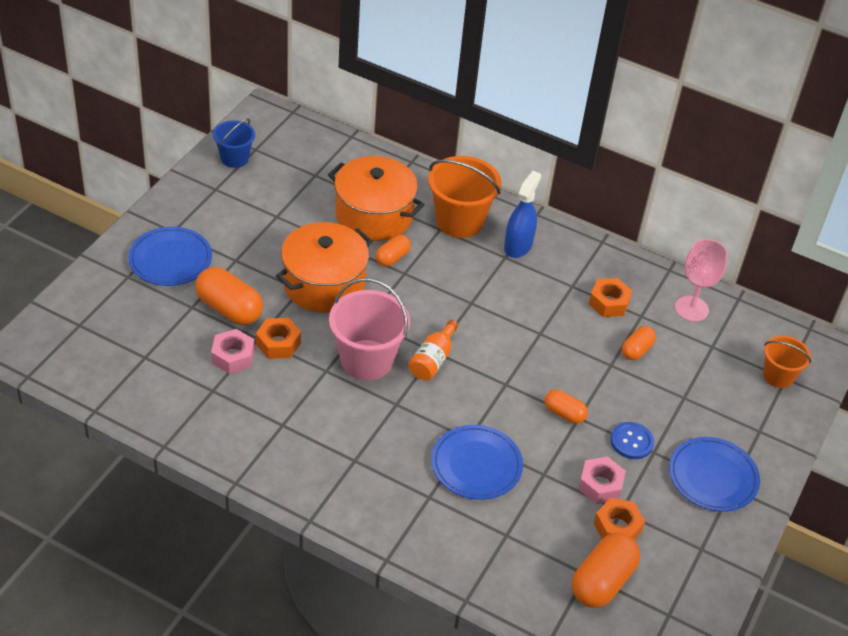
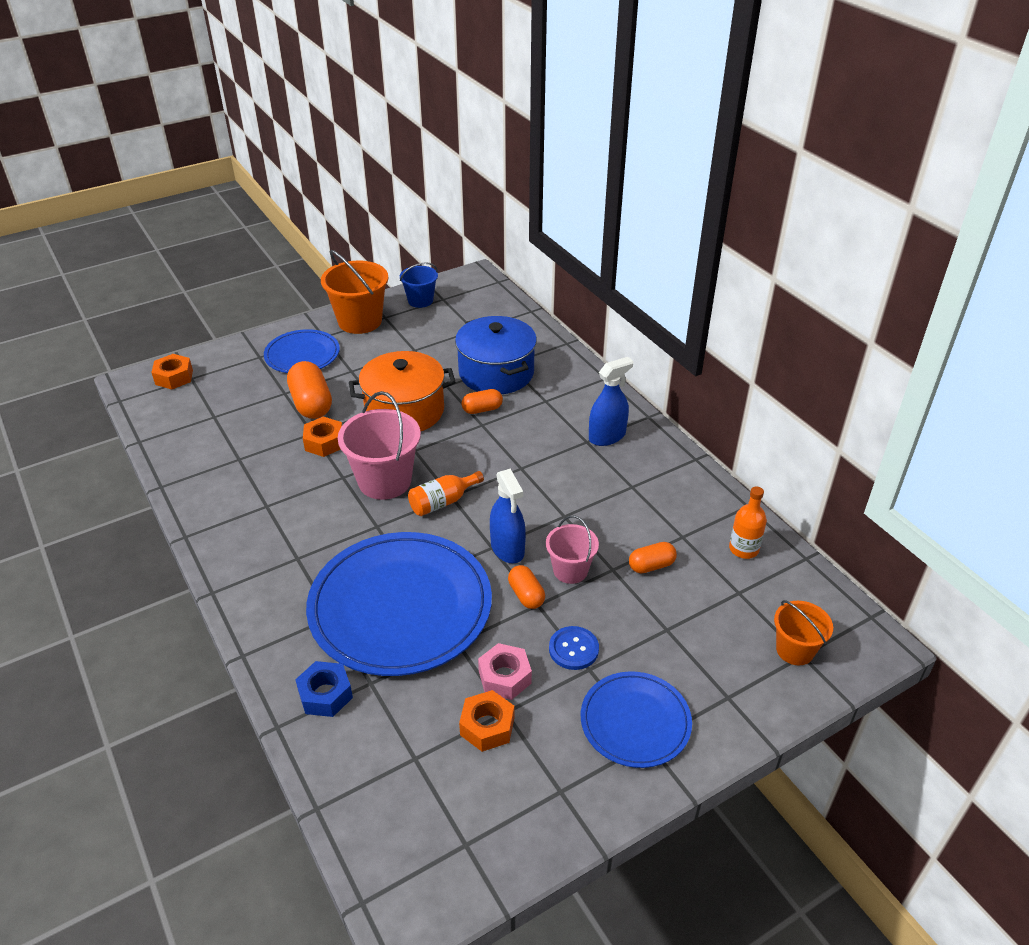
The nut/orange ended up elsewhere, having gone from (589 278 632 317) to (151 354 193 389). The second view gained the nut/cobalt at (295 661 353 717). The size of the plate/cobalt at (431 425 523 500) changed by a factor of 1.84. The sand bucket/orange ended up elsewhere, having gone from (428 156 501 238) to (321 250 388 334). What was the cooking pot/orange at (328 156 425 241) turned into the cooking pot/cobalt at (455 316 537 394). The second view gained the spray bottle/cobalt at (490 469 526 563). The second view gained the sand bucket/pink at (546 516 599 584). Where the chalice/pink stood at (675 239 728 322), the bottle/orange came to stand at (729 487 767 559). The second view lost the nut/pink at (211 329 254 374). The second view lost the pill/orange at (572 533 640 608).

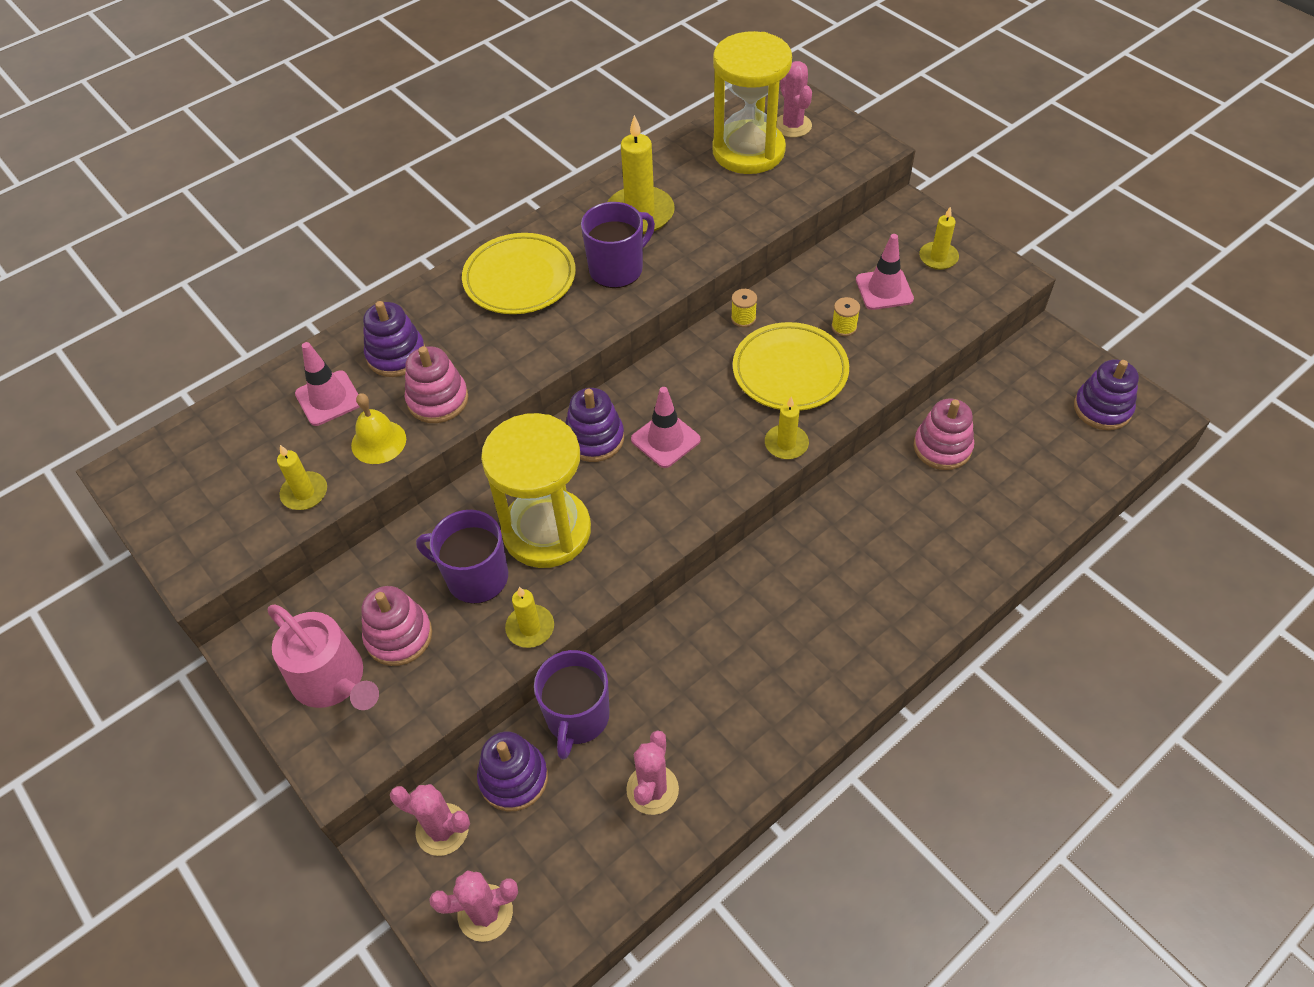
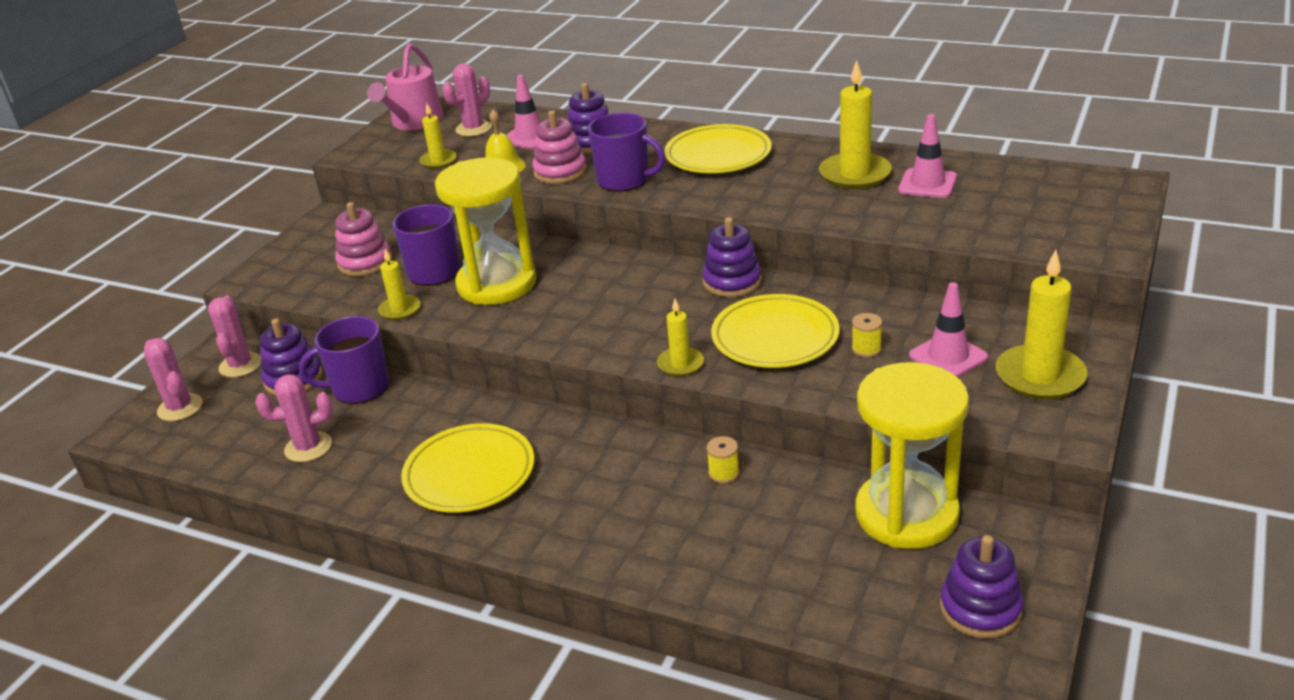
The watering can/pink ended up elsewhere, having gone from (268 605 379 710) to (367 44 444 130). The second view gained the plate/bright yellow at (401 423 534 513). The saguaro cactus/pink ended up elsewhere, having gone from (777 61 812 137) to (442 63 492 137). The coffee mug/royal purple ended up elsewhere, having gone from (581 202 655 288) to (588 113 665 192). The stacking toy/royal purple ended up elsewhere, having gone from (565 388 624 462) to (702 217 762 297). The reel of thread/bright yellow ended up elsewhere, having gone from (731 289 757 327) to (707 436 739 484). The hourglass/bright yellow ended up elsewhere, having gone from (712 31 792 174) to (855 362 969 549). The traffic cone/pink ended up elsewhere, having gone from (631 387 701 468) to (898 114 957 198). The size of the candle/bright yellow at (919 206 959 270) changed by a factor of 1.75. The second view lost the stacking toy/pink at (914 399 974 470).

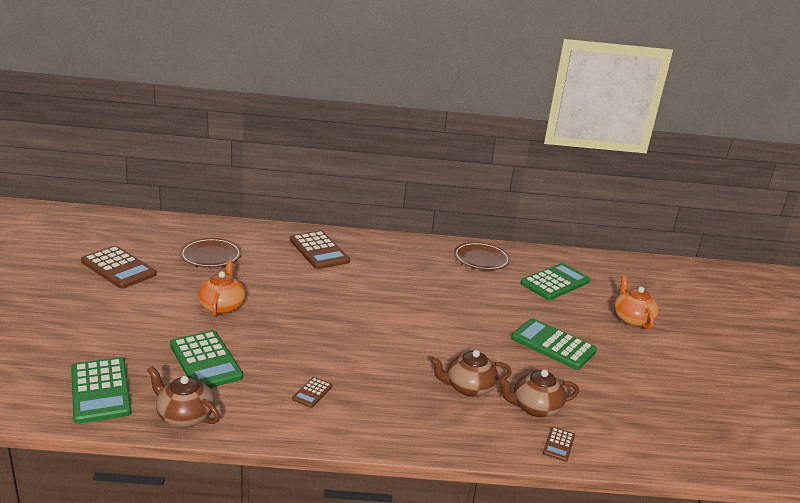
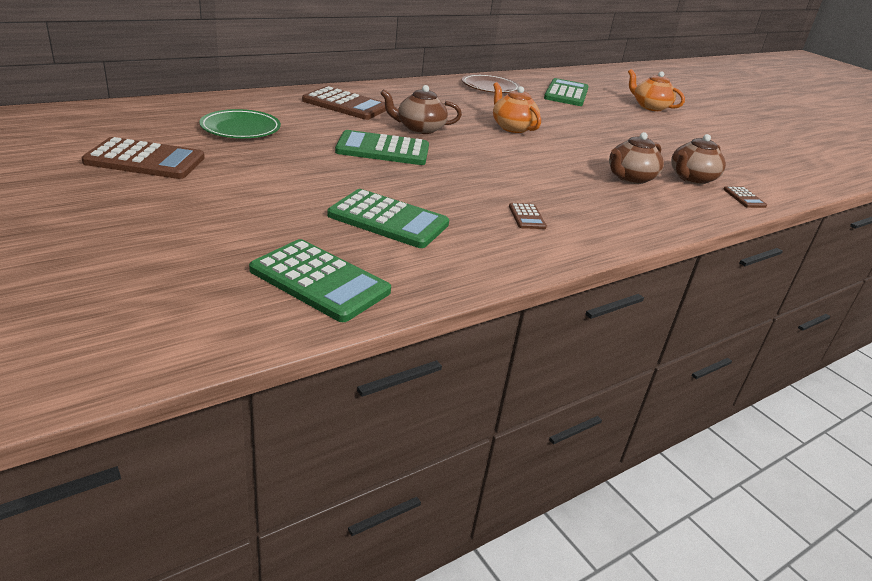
What was the plate/brown at (180 238 242 268) turned into the plate/leaf-green at (199 109 281 138). The adding machine/leaf-green ended up elsewhere, having gone from (511 318 597 370) to (335 130 429 165). The china teapot/brown ended up elsewhere, having gone from (147 366 220 428) to (380 85 462 134). The china teapot/orange ended up elsewhere, having gone from (198 260 246 316) to (493 82 541 133).

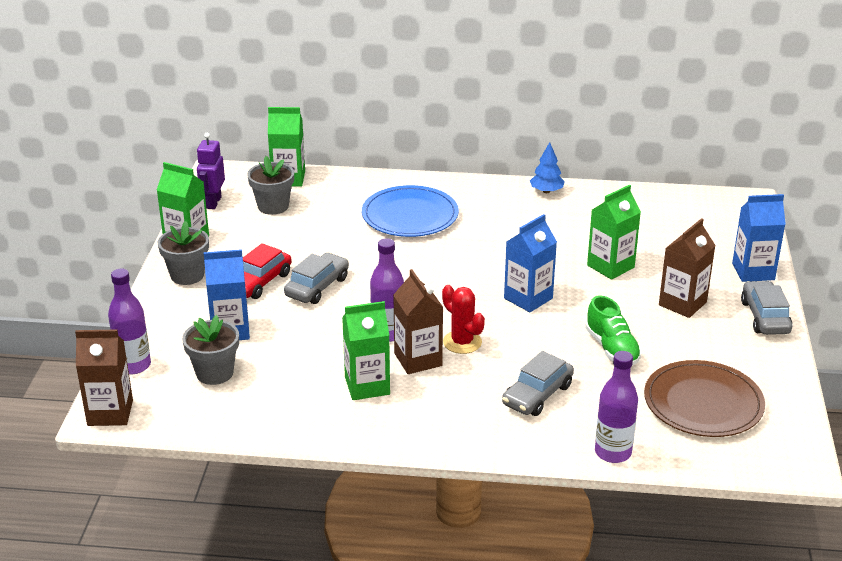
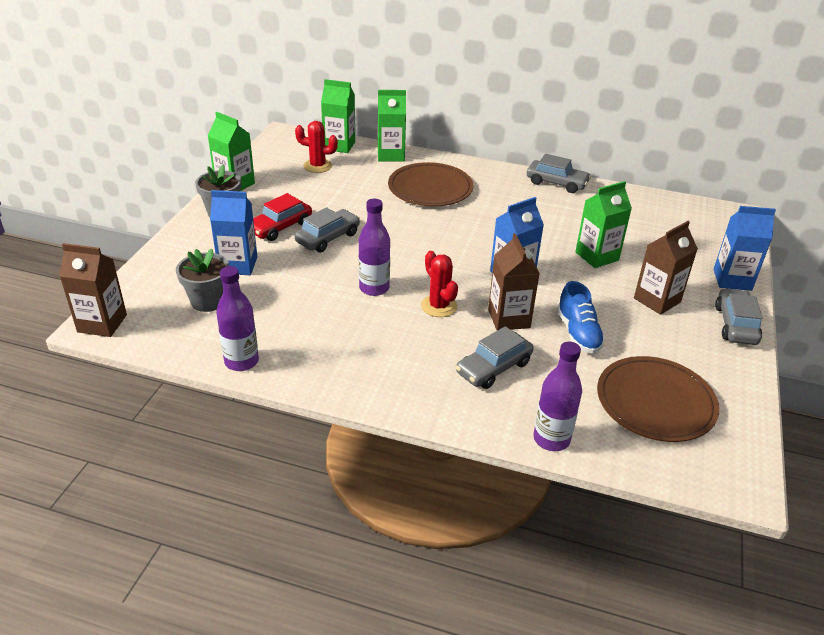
The bottle/royal purple ended up elsewhere, having gone from (108 269 151 374) to (216 266 259 371). Where the plant pot/ash-grey stood at (247 156 294 215), the saguaro cactus/crimson came to stand at (295 121 338 173). The milk carton/leaf-green ended up elsewhere, having gone from (342 301 390 400) to (378 90 406 162). What was the plate/cobalt at (362 185 459 237) turned into the plate/brown at (388 162 473 206). The milk carton/brown ended up elsewhere, having gone from (393 269 443 374) to (488 233 540 331). Where the fir tree/cobalt stood at (530 142 565 193), the car/ash-grey came to stand at (527 154 591 193). What was the lace-up shoe/leaf-green at (585 295 642 366) turned into the lace-up shoe/cobalt at (557 281 605 354). The second view lost the toy robot/royal purple at (197 133 225 209).

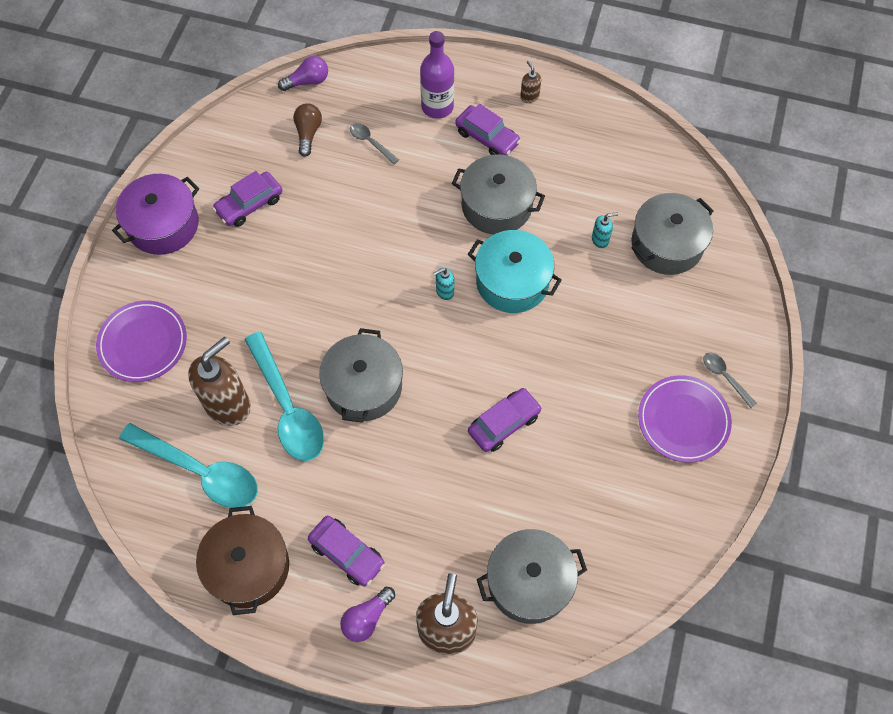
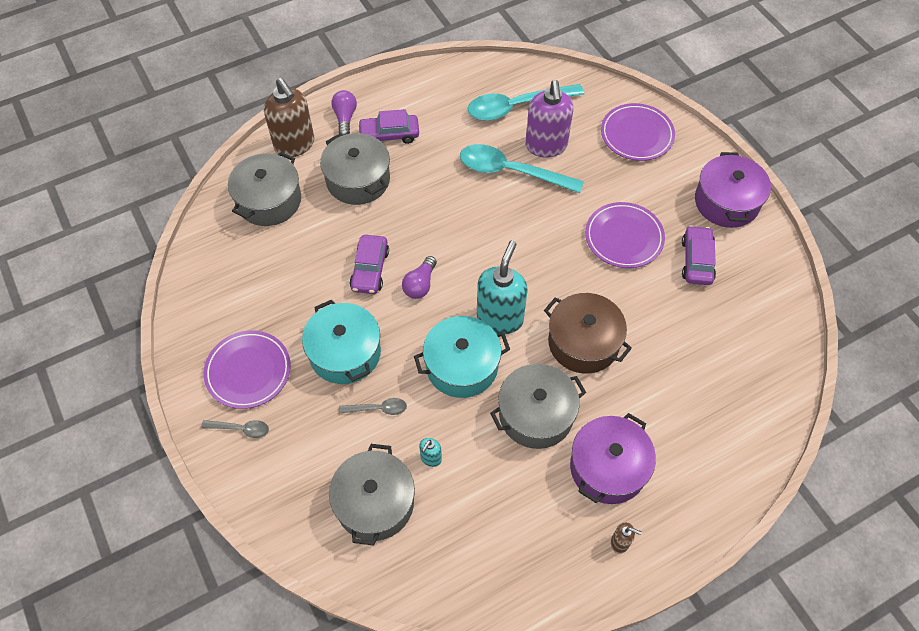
The second view gained the cooking pot/aqua at (302 300 381 384). The cooking pot/ash-grey ended up elsewhere, having gone from (319 328 403 423) to (320 133 390 205). The spoon/ash-grey ended up elsewhere, having gone from (350 123 399 164) to (339 398 407 415). The light bulb/royal purple ended up elsewhere, having gone from (278 56 328 91) to (402 256 437 299). The size of the pump bottle/aqua at (434 268 454 300) changed by a factor of 2.30. What was the pump bottle/brown at (188 337 251 426) turned into the pump bottle/royal purple at (525 80 574 158). The cooking pot/brown ended up elsewhere, having gone from (196 506 289 615) to (544 293 632 374). Where the car/royal purple stood at (455 104 521 156), the cooking pot/royal purple came to stand at (570 413 656 504). The second view gained the plate/royal purple at (585 202 665 268). The second view lost the light bulb/brown at (293 103 322 157). The second view lost the bottle/royal purple at (420 31 454 119).

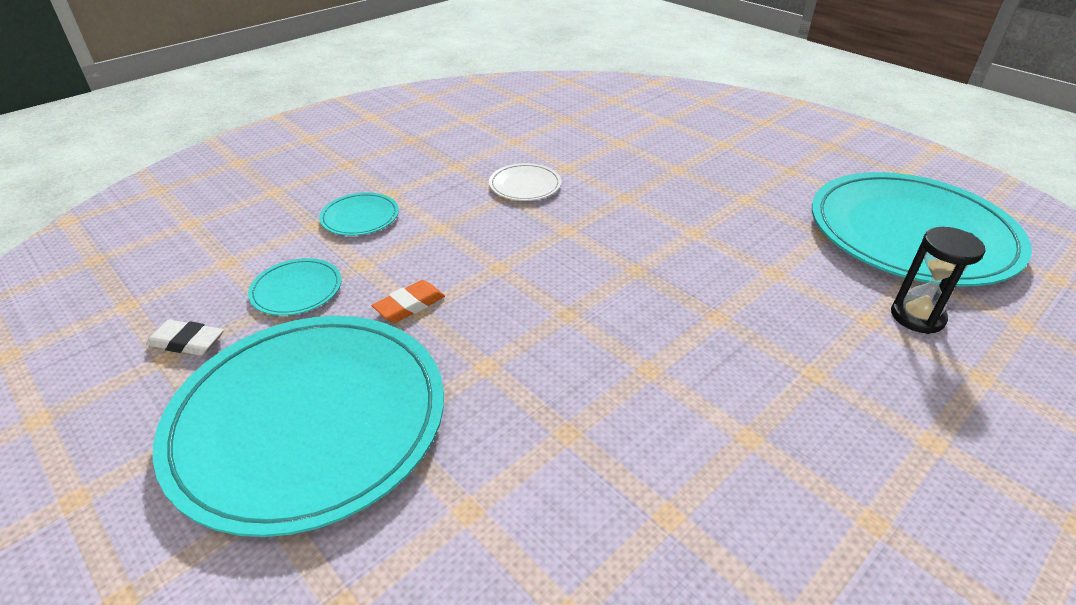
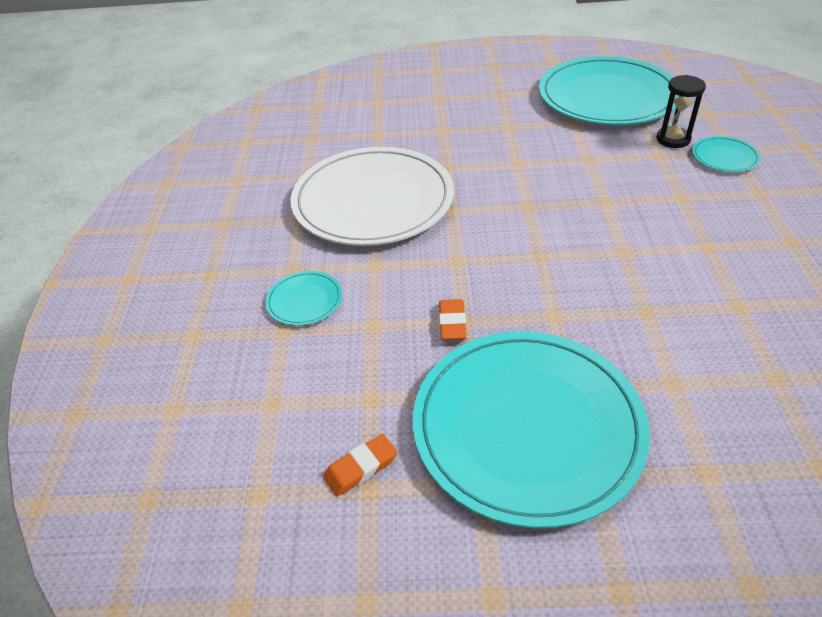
The size of the plate/pure white at (489 163 561 201) changed by a factor of 2.46. What was the eraser/pure white at (146 320 224 356) turned into the eraser/orange at (323 434 397 497). The plate/aqua ended up elsewhere, having gone from (248 258 342 316) to (692 136 761 172).

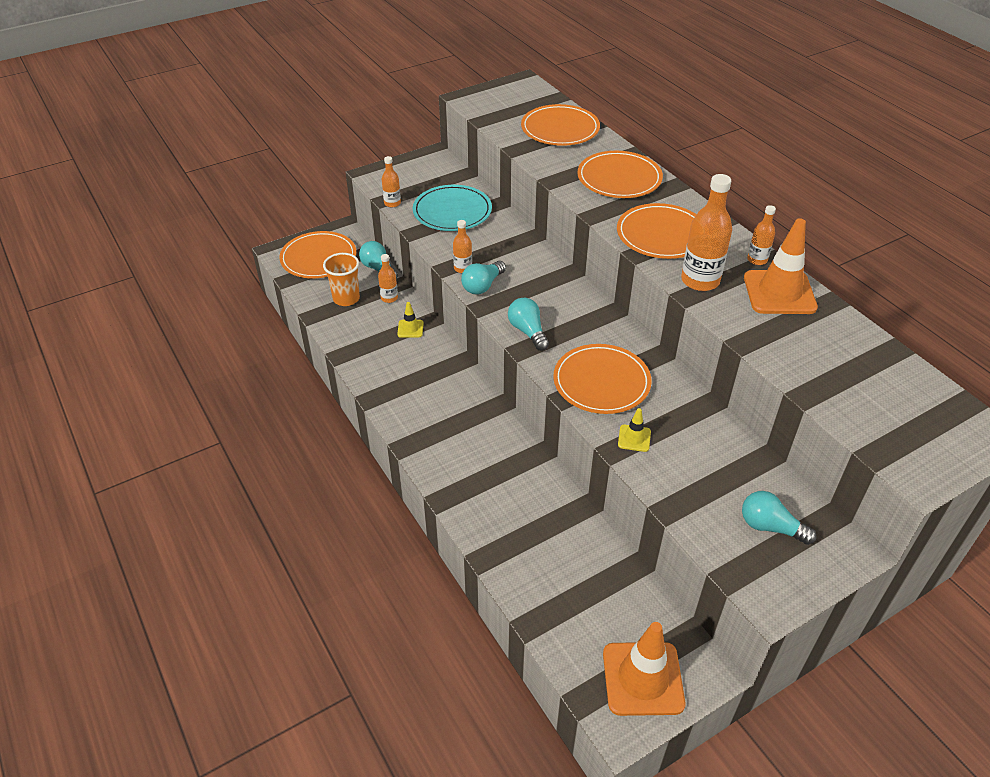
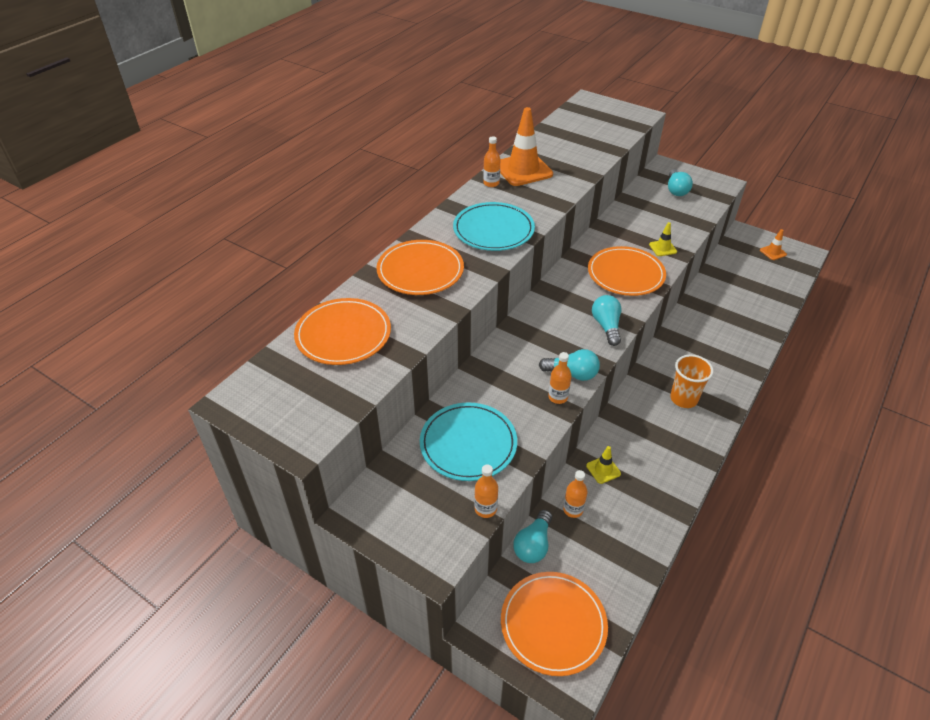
What was the plate/orange at (617 203 697 259) turned into the plate/aqua at (453 202 535 251). The light bulb/aqua at (508 298 549 351) ended up facing another way, 135 degrees clockwise from before. The beaker/orange ended up elsewhere, having gone from (323 253 360 306) to (670 355 714 408). The size of the traffic cone/orange at (603 622 686 716) changed by a factor of 0.47. The second view lost the bottle/orange at (681 174 732 291).

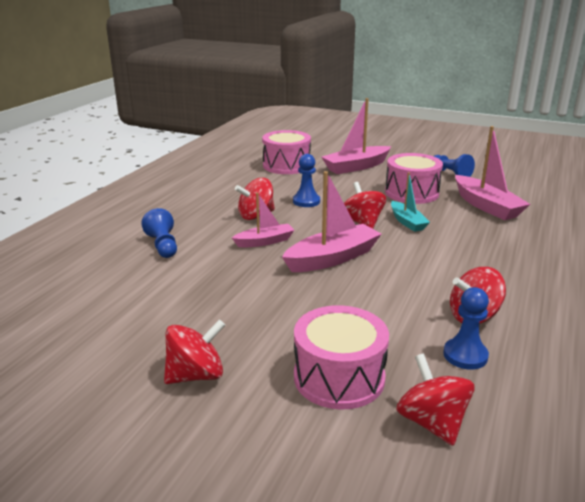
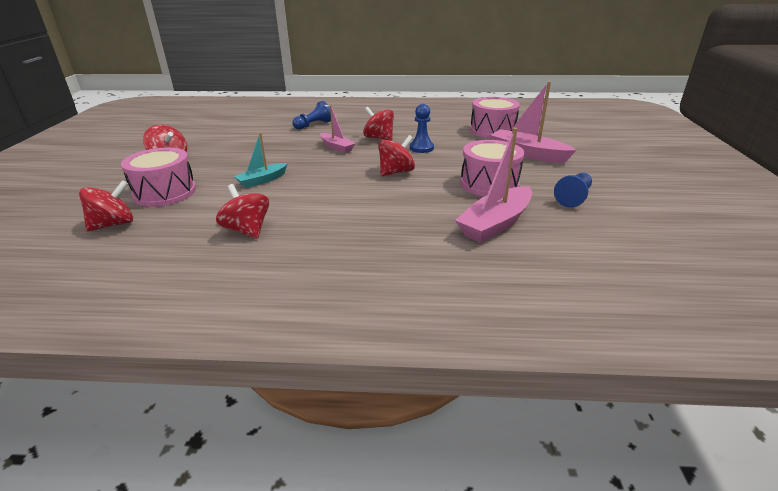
The boat/aqua ended up elsewhere, having gone from (391 172 430 232) to (234 133 288 188). The second view lost the boat/pink at (282 171 381 272). The second view lost the chess pawn/cobalt at (443 287 489 370).

